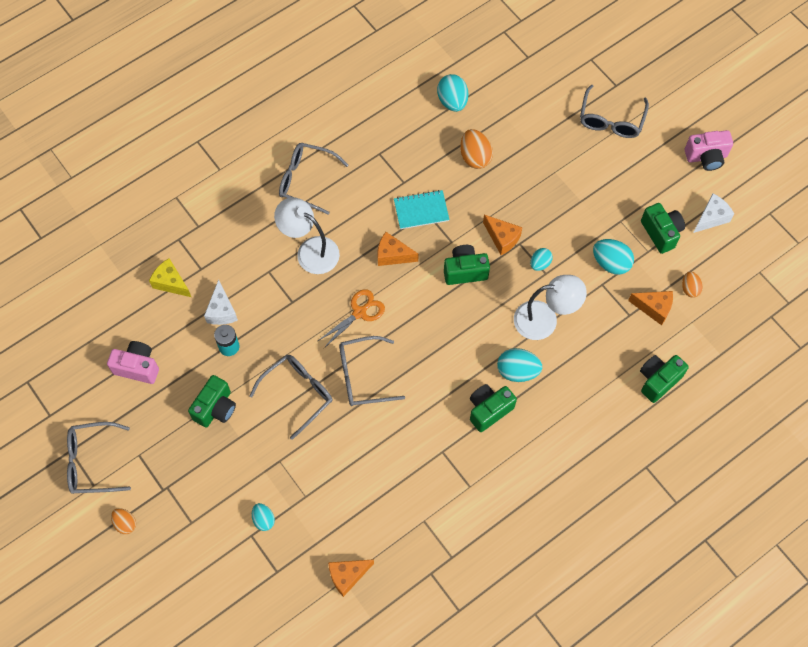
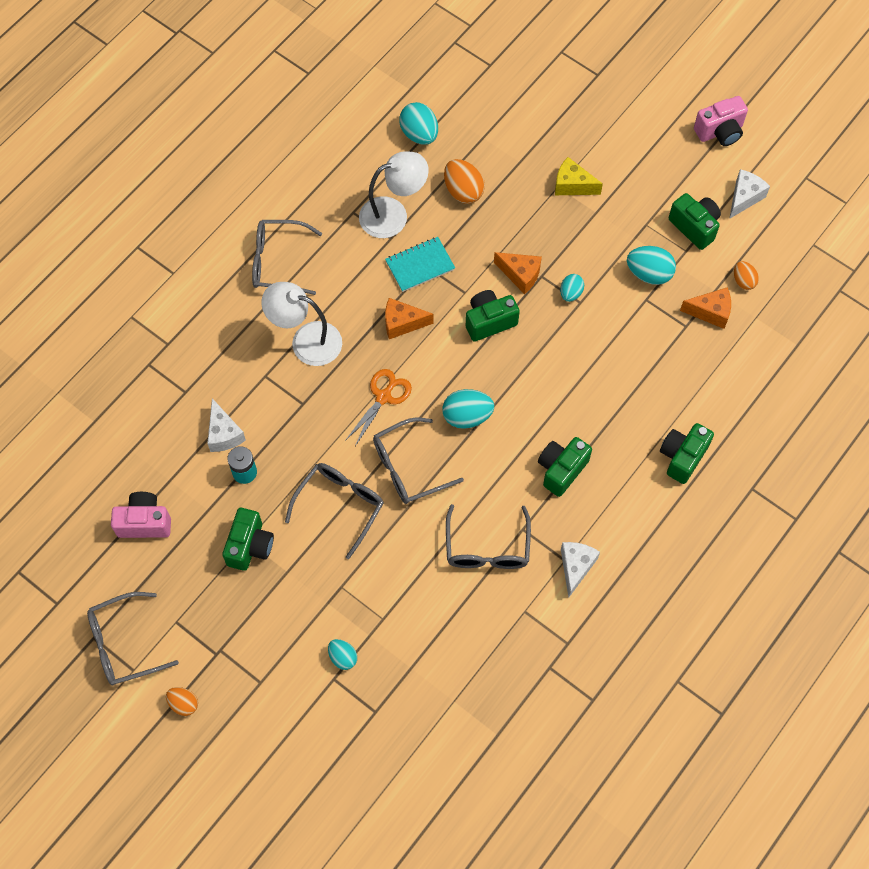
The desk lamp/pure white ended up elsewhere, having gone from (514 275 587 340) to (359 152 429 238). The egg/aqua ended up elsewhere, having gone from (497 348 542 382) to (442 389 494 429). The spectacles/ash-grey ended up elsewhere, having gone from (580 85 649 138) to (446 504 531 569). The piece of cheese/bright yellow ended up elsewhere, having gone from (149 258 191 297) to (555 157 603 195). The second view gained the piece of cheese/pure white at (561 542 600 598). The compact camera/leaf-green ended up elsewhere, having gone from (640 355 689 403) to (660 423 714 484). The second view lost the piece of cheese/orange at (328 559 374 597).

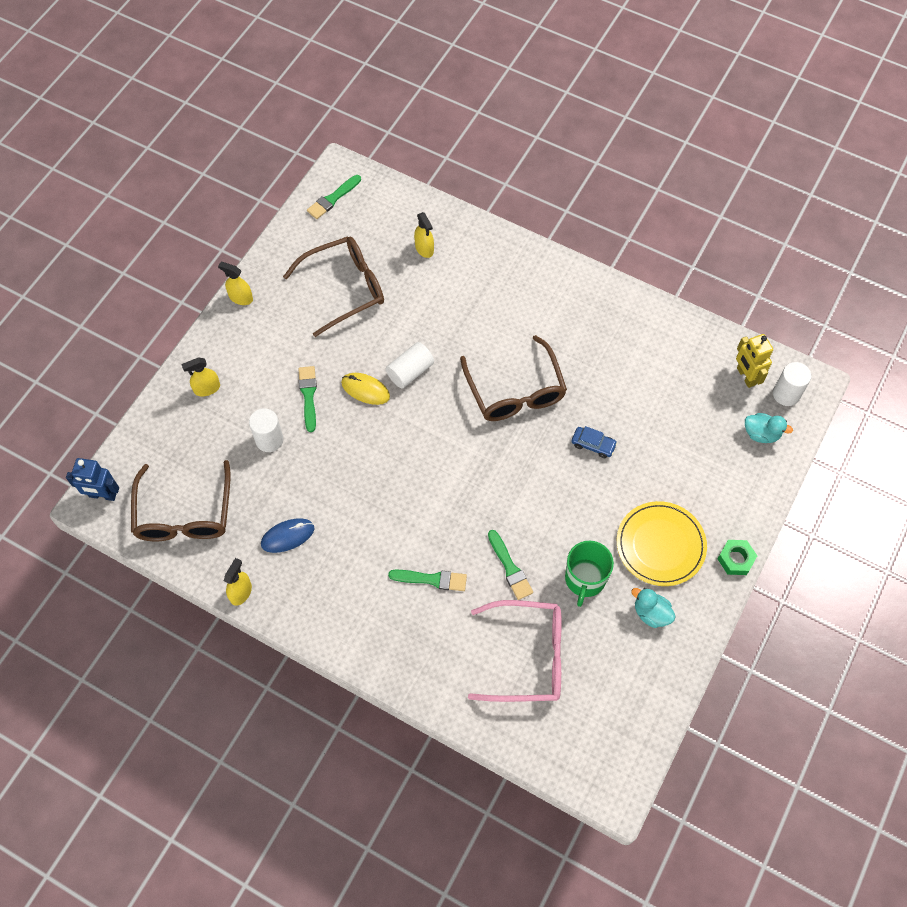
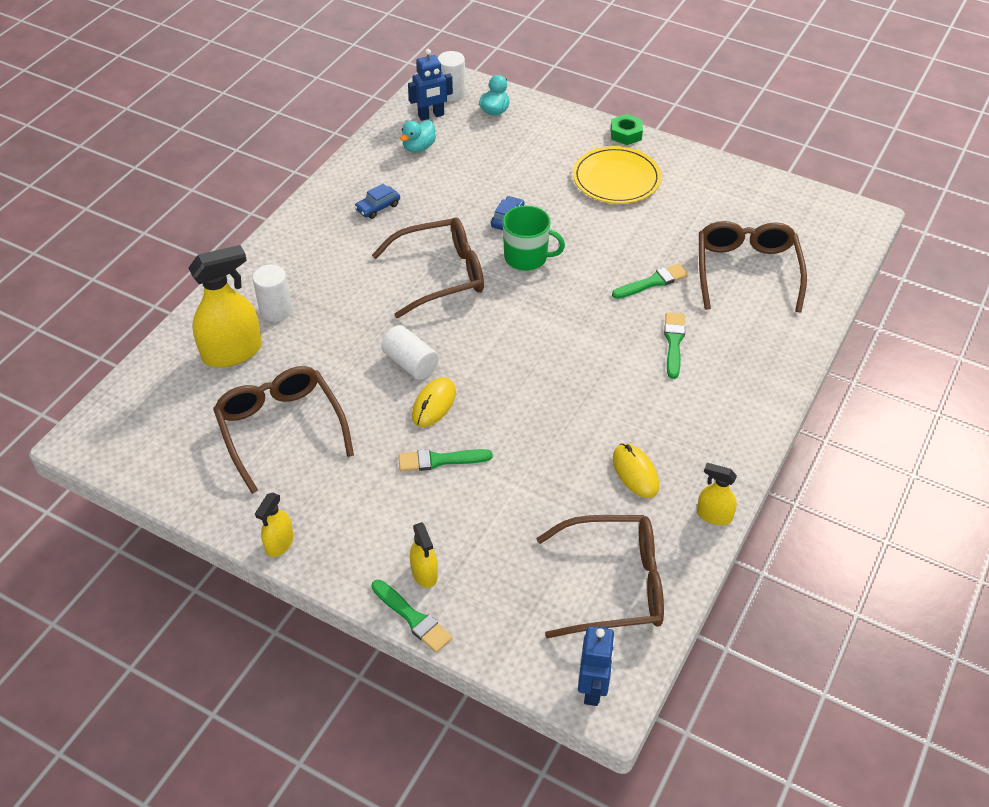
The size of the spray bottle/bright yellow at (414 212 434 258) changed by a factor of 1.90. The solid cylinder/pure white ended up elsewhere, having gone from (249 408 283 452) to (253 265 292 322). The second view gained the car/cobalt at (354 184 400 219). The paintbrush/leaf-green ended up elsewhere, having gone from (307 175 361 219) to (371 580 452 653). The toy duck/aqua ended up elsewhere, having gone from (631 588 676 628) to (400 120 436 152). What was the toy robot/bright yellow at (736 334 773 388) turned into the toy robot/cobalt at (408 49 453 121). The coffee mug/leaf-green ended up elsewhere, having gone from (565 541 614 607) to (503 205 565 271). What was the mouse/cobalt at (261 518 314 553) turned into the mouse/bright yellow at (613 443 659 498). What was the spectacles/pink at (468 600 562 702) turned into the spectacles/brown at (699 221 807 312).

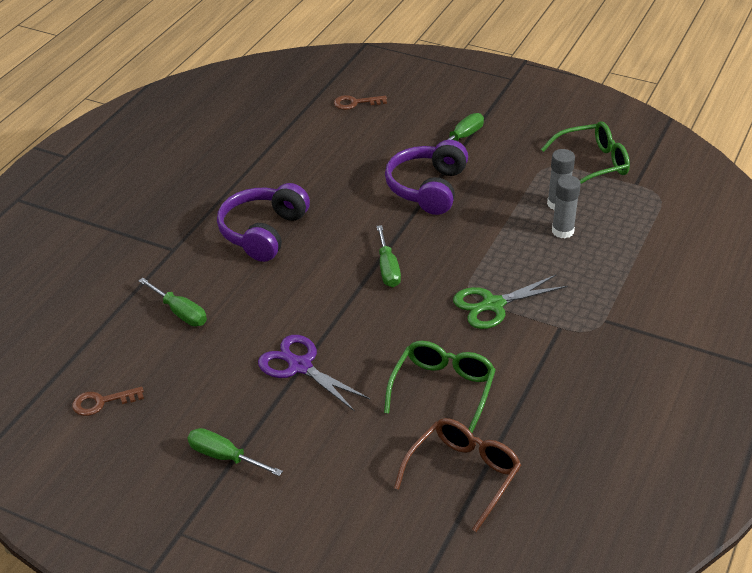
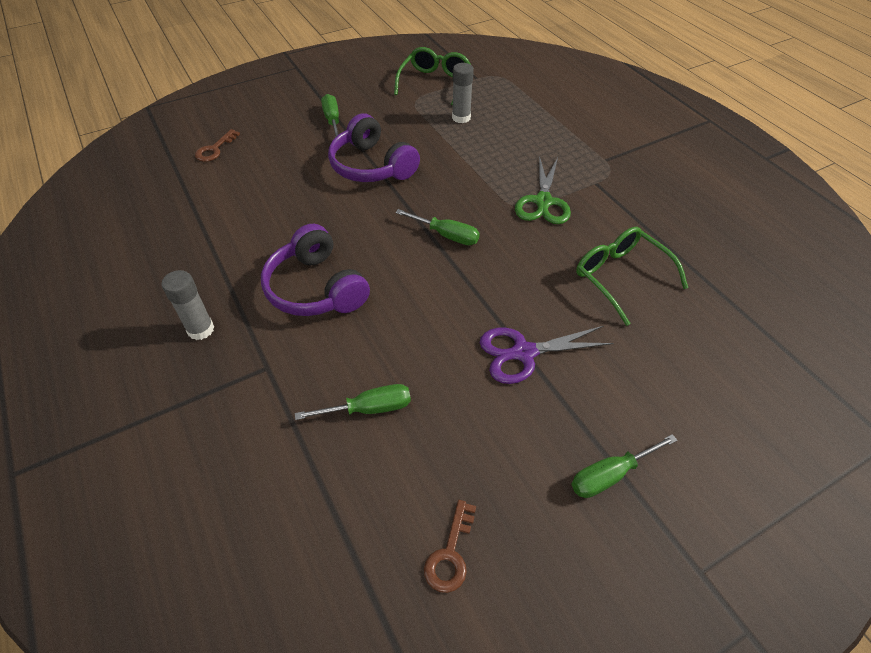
The stick of glue/ash-grey ended up elsewhere, having gone from (552 175 581 239) to (161 270 214 340). The second view lost the spectacles/brown at (394 418 521 532).

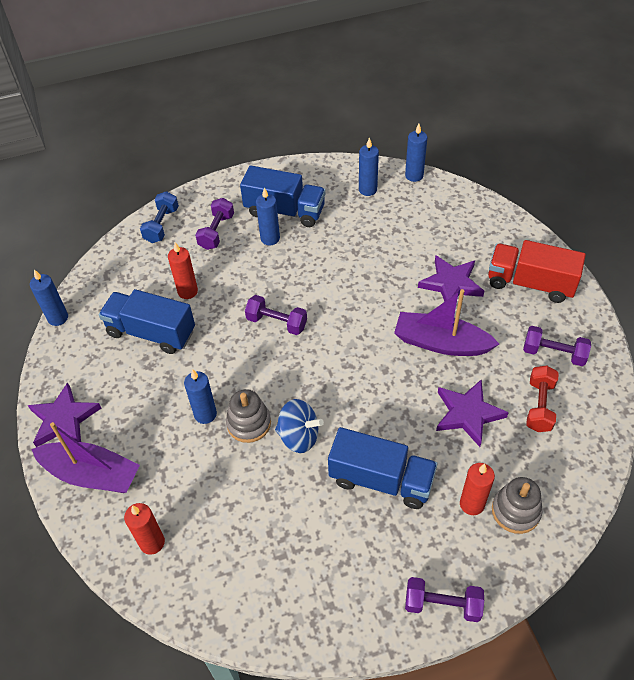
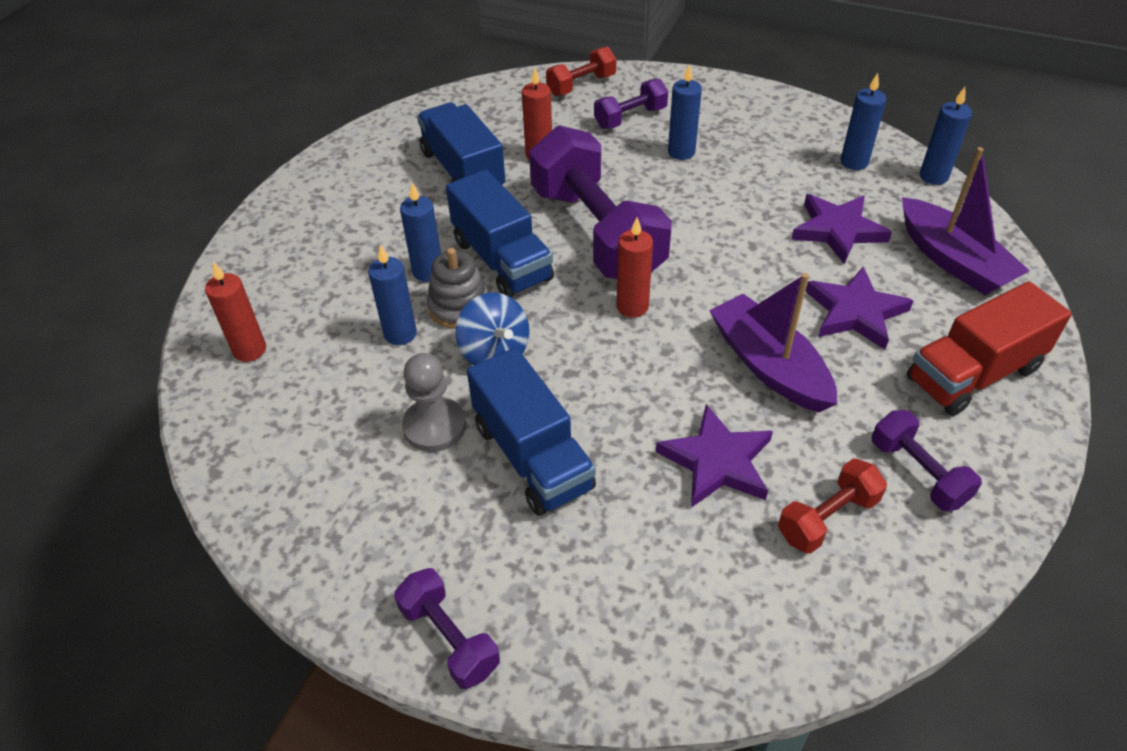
The candle/cobalt ended up elsewhere, having gone from (30 270 68 326) to (368 245 417 345). The second view gained the chess pawn/ash-grey at (402 353 466 452). The toy truck/cobalt ended up elsewhere, having gone from (240 165 326 227) to (446 169 554 298). The size of the free weight/royal purple at (245 295 307 335) changed by a factor of 2.11. What was the free weight/cobalt at (140 191 179 243) turned into the free weight/crimson at (546 47 616 96). The candle/crimson ended up elsewhere, having gone from (460 463 495 515) to (616 217 653 318). The five-pointed star/royal purple ended up elsewhere, having gone from (28 382 101 447) to (791 194 892 264). The boat/royal purple ended up elsewhere, having gone from (31 422 140 493) to (902 147 1030 295). The toy truck/crimson at (488 240 586 303) ended up facing another way, 90 degrees counterclockwise from before. The second view lost the stacking toy/ash-grey at (492 477 543 534).

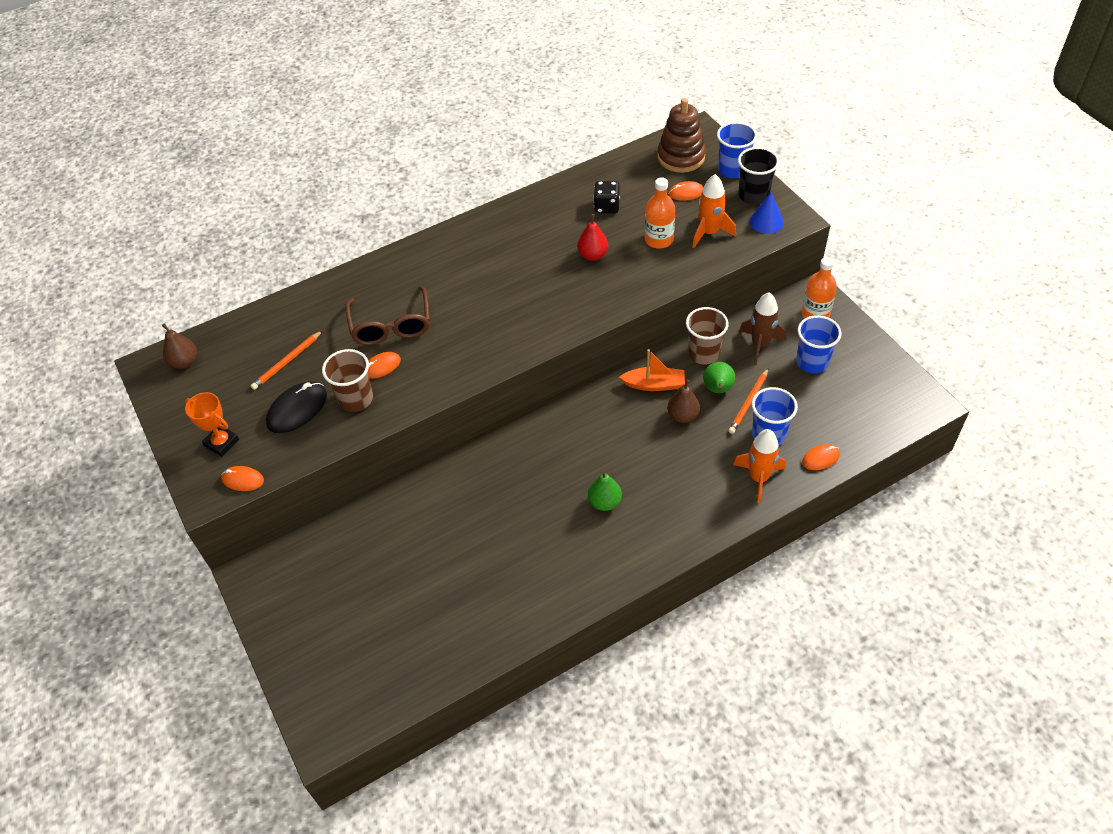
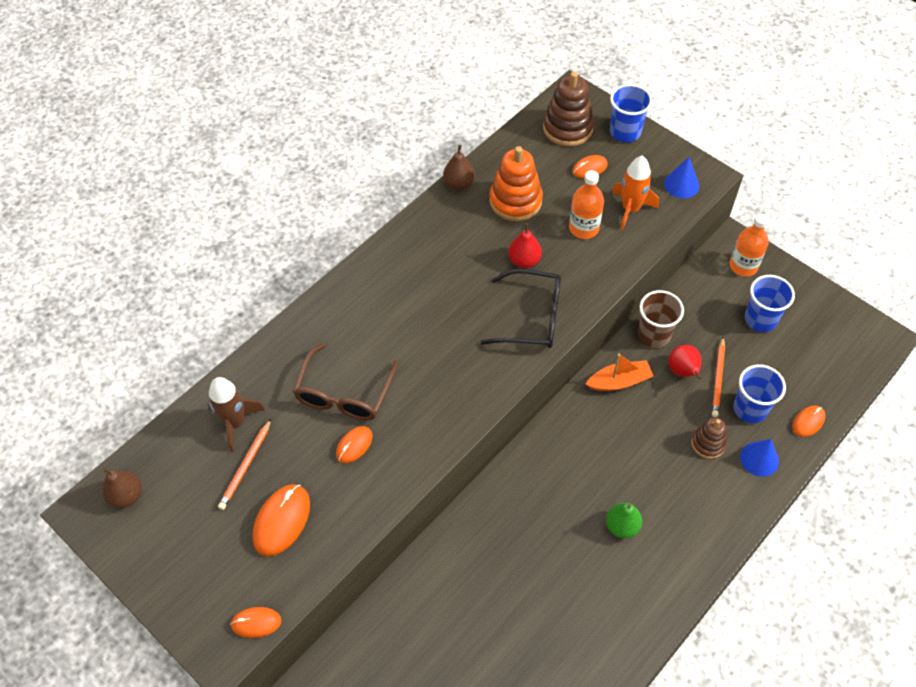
The rocket/brown ended up elsewhere, having gone from (739 292 786 365) to (208 377 265 452). What was the mouse/ebony at (266 381 327 433) turned into the mouse/orange at (252 484 310 557). The spectacles/brown at (345 286 430 345) ended up facing another way, 45 degrees clockwise from before. The pear/brown ended up elsewhere, having gone from (667 380 700 423) to (443 145 475 190). The second view gained the spectacles/ebony at (481 269 561 348). Where the die/ebony stood at (594 181 620 213), the stacking toy/orange came to stand at (489 146 543 221). What was the pear/leaf-green at (703 362 735 393) turned into the pear/crimson at (668 345 702 379). The second view gained the stacking toy/brown at (691 418 727 459). Where the rocket/orange stood at (733 429 786 503), the solid cone/cobalt came to stand at (740 439 779 477). The second view lost the prize cup/orange at (185 392 239 457). The second view lost the beaker/brown at (322 349 373 412). The second view lost the beaker/ebony at (738 147 779 205).

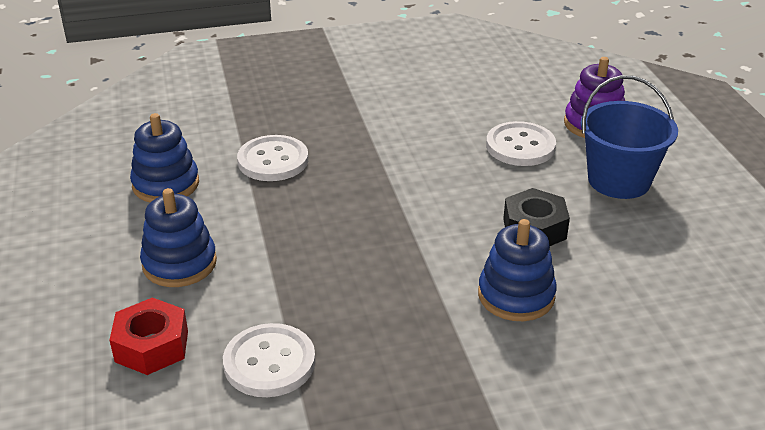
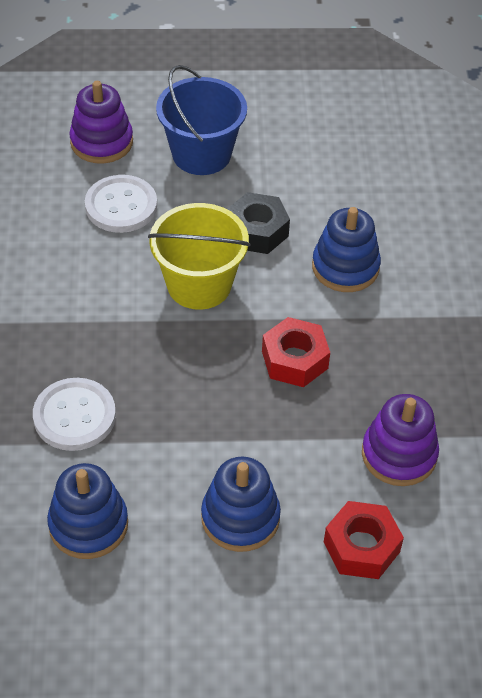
The second view gained the sand bucket/bright yellow at (148 203 251 310). The second view gained the nut/crimson at (262 317 330 387). Where the sewing button/pure white stood at (223 323 316 397), the stacking toy/royal purple came to stand at (362 394 439 486).

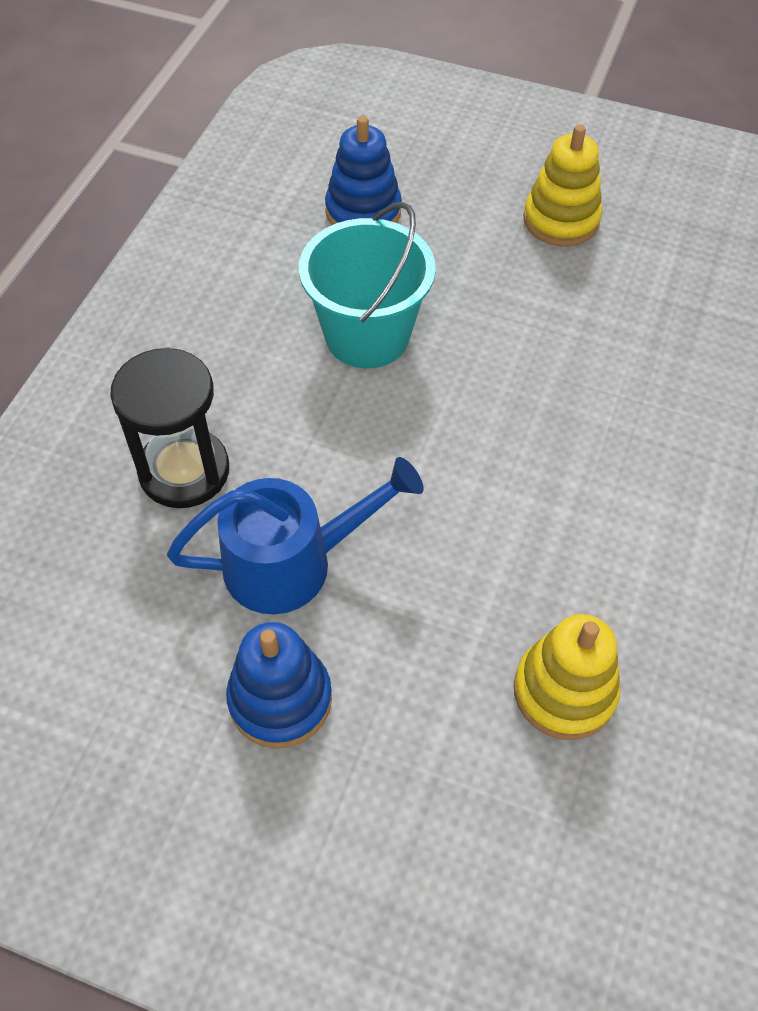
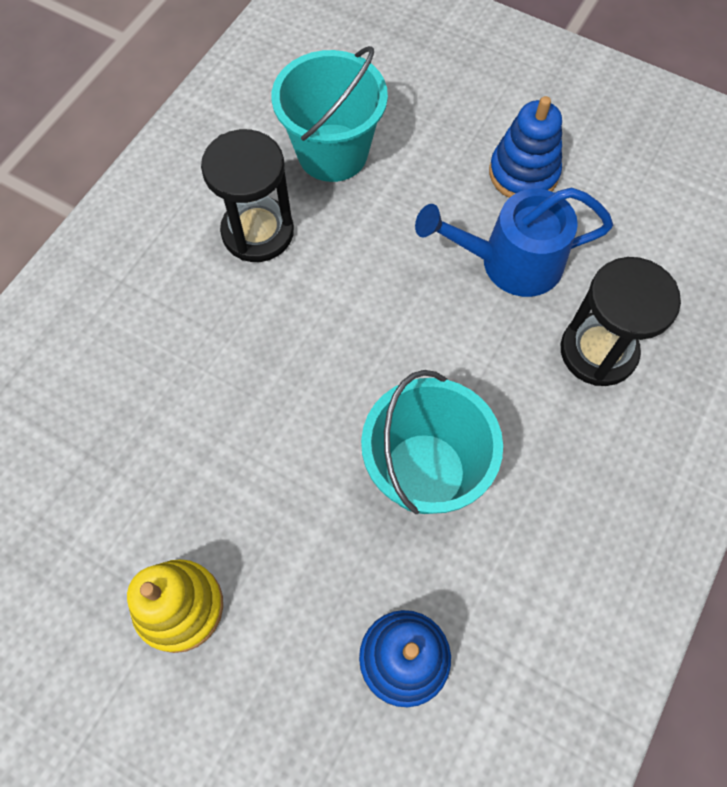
The second view gained the hourglass/ebony at (201 129 294 262). Where the stacking toy/bright yellow stood at (514 614 620 740), the sand bucket/aqua came to stand at (272 46 388 182).

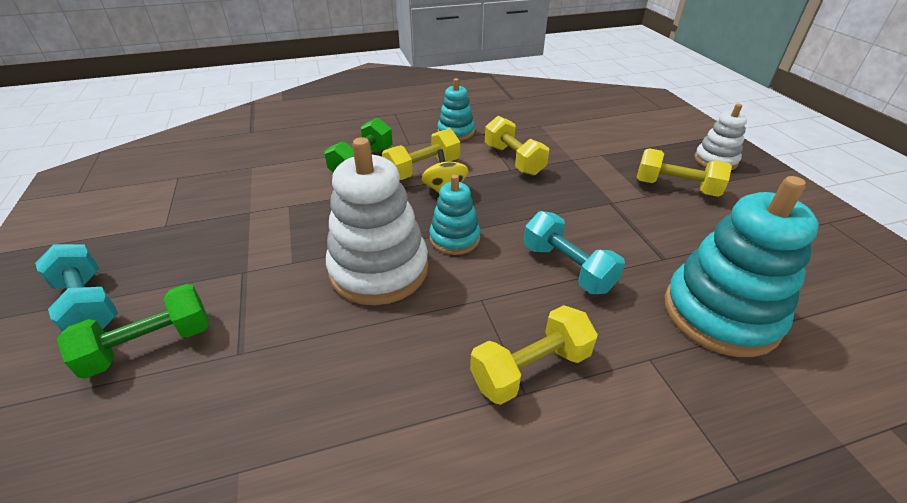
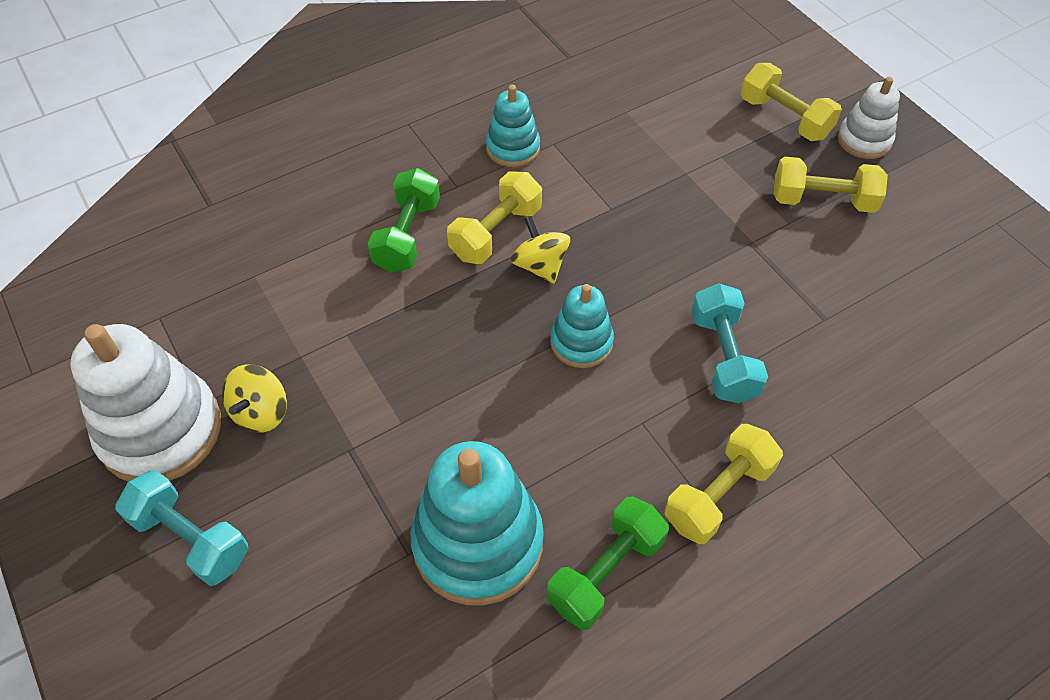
The stacking toy/pure white ended up elsewhere, having gone from (326 137 428 305) to (71 324 221 482). The second view gained the spinning top/bright yellow at (222 364 287 433). The stacking toy/aqua ended up elsewhere, having gone from (665 176 819 357) to (410 441 544 606). The free weight/leaf-green ended up elsewhere, having gone from (57 284 209 379) to (547 496 669 630). The free weight/aqua at (524 211 625 294) ended up facing another way, 45 degrees clockwise from before. The free weight/bright yellow ended up elsewhere, having gone from (485 116 549 176) to (741 63 842 141).

